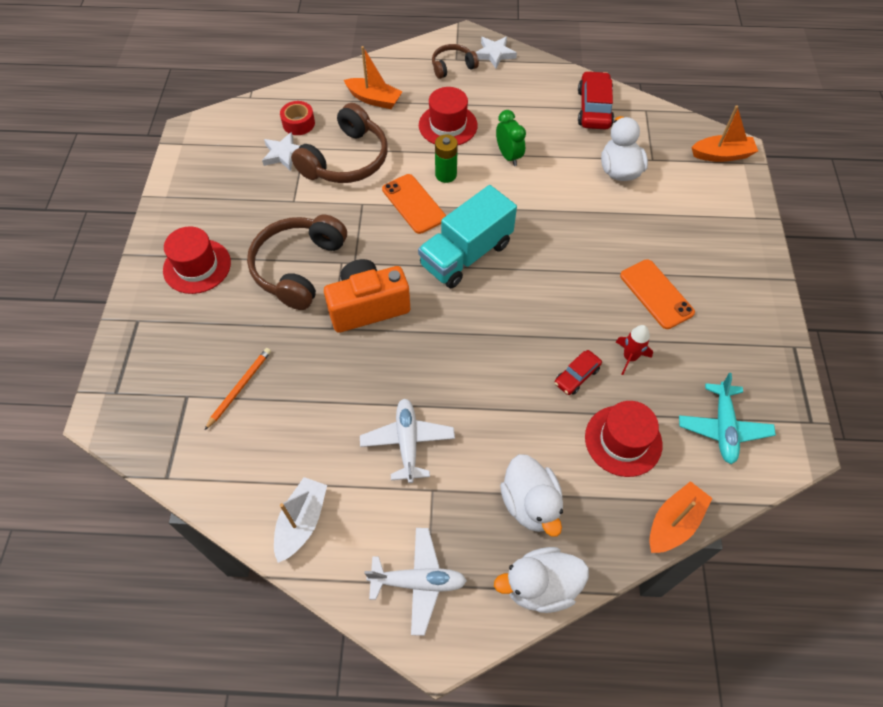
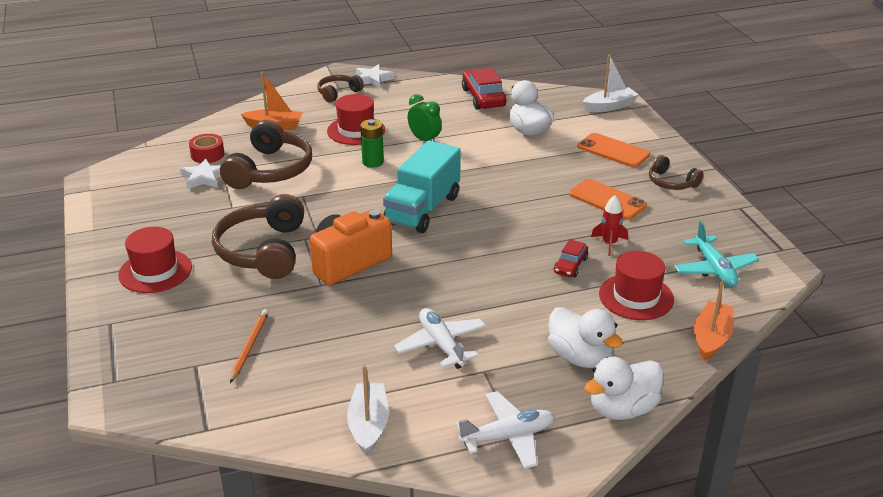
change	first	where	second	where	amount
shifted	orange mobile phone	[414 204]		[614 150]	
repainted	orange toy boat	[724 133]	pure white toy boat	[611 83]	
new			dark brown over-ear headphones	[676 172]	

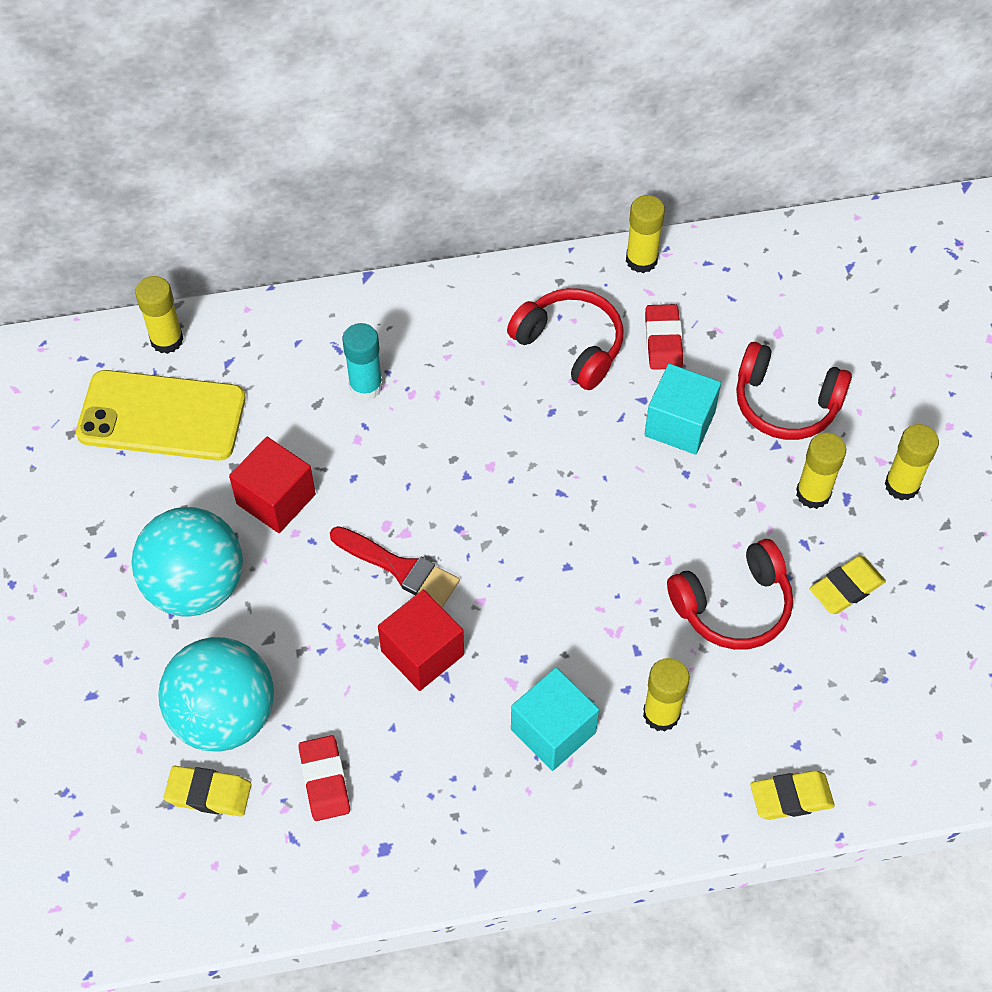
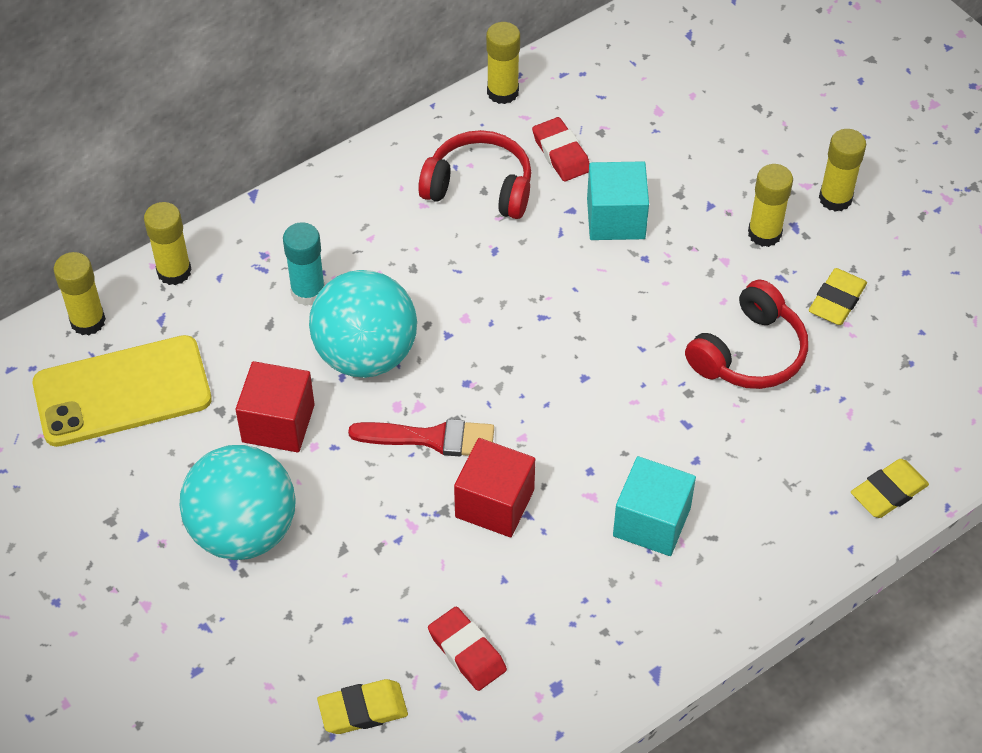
change	first	where	second	where	amount
shifted	yellow glue stick	[666 695]		[168 243]	
shifted	teal play ball	[216 694]		[363 324]	
gone	crimson over-ear headphones	[794 391]			

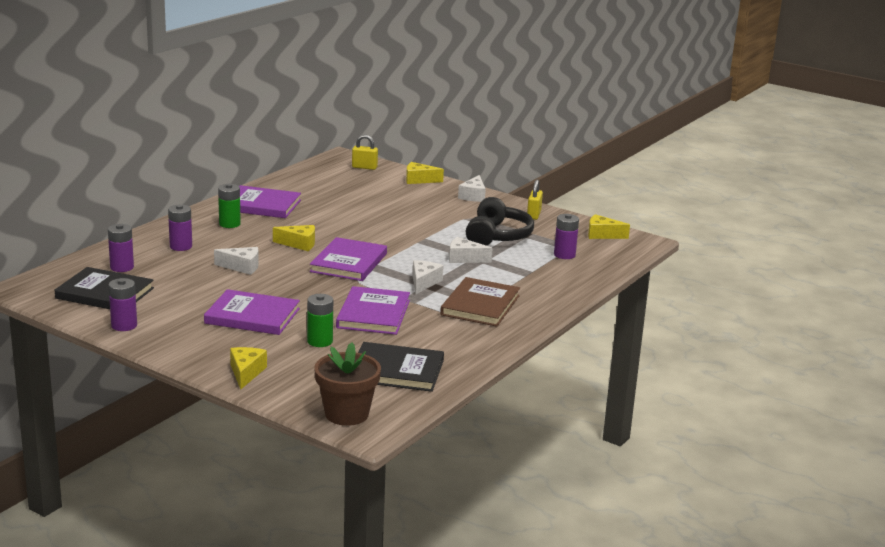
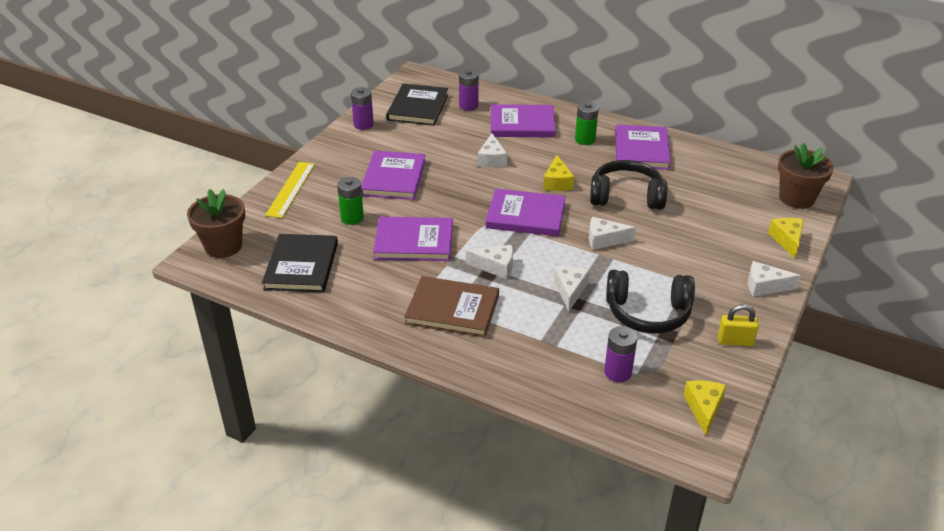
change	first	where	second	where	amount
swapped	yellow cheese wedge	[248 368]	yellow straightedge	[290 190]	
swapped	purple AA battery	[180 227]	purple hardback	[523 121]	
new			pure white cheese wedge	[612 233]	
new			jet-black over-ear headphones	[629 185]	
swapped	yellow lock	[365 152]	dark brown flower pot	[806 176]	

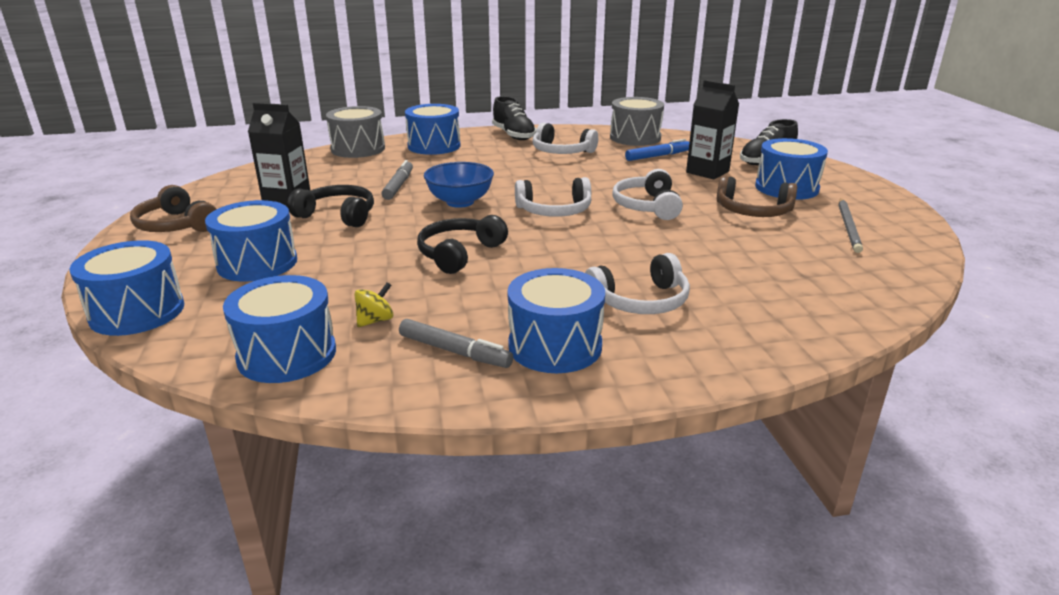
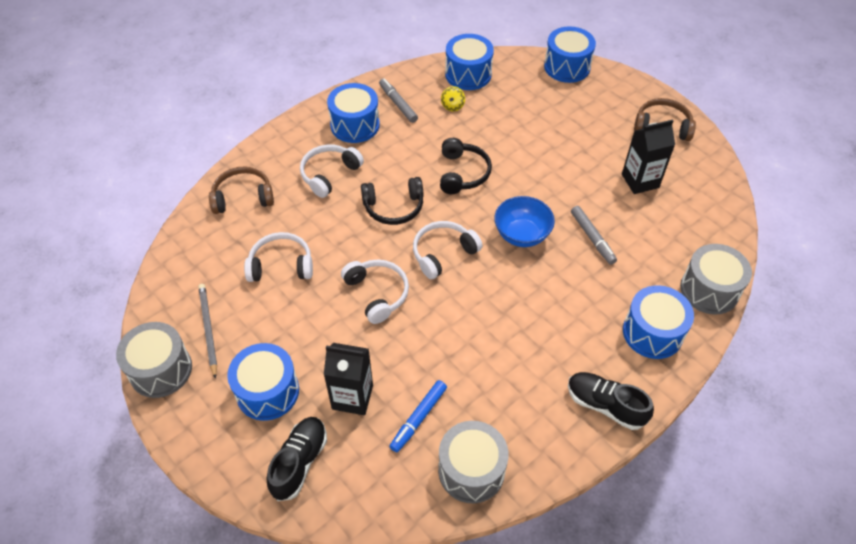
change	first	where	second	where	amount
new			ash-grey snare drum	[154 360]	
shifted	dark brown over-ear headphones	[757 196]		[241 190]	
shifted	pure white over-ear headphones	[565 138]		[278 257]	
shifted	jet-black over-ear headphones	[330 206]		[392 201]	
rotated	ash-grey felt pen	[456 343]		[398 100]	60 degrees clockwise
gone	blue snare drum	[251 241]			

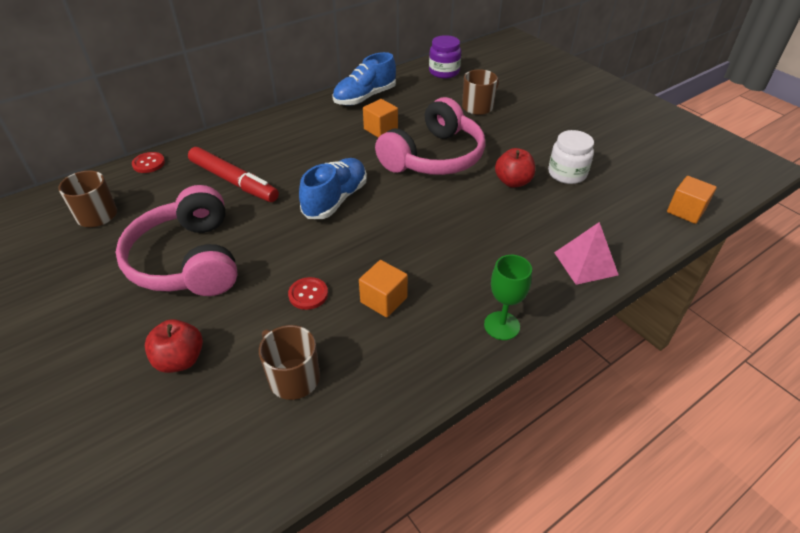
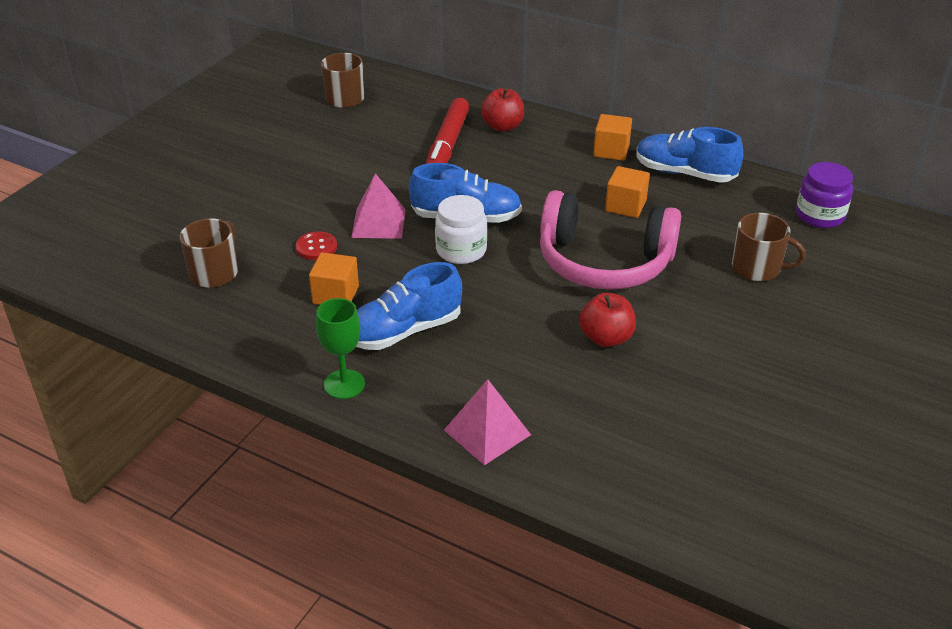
change	first	where	second	where	amount
new			pink pyramid	[378 206]	
new			blue shoe	[409 306]	
shifted	pure white jar	[571 157]		[461 229]	
shifted	crimson apple	[174 346]		[502 109]	
shifted	orange block	[692 200]		[612 137]	
gone	pink over-ear headphones	[177 240]			
gone	crimson shirt button	[148 162]			

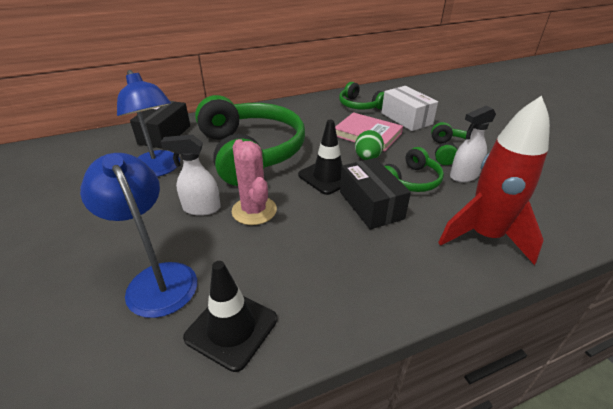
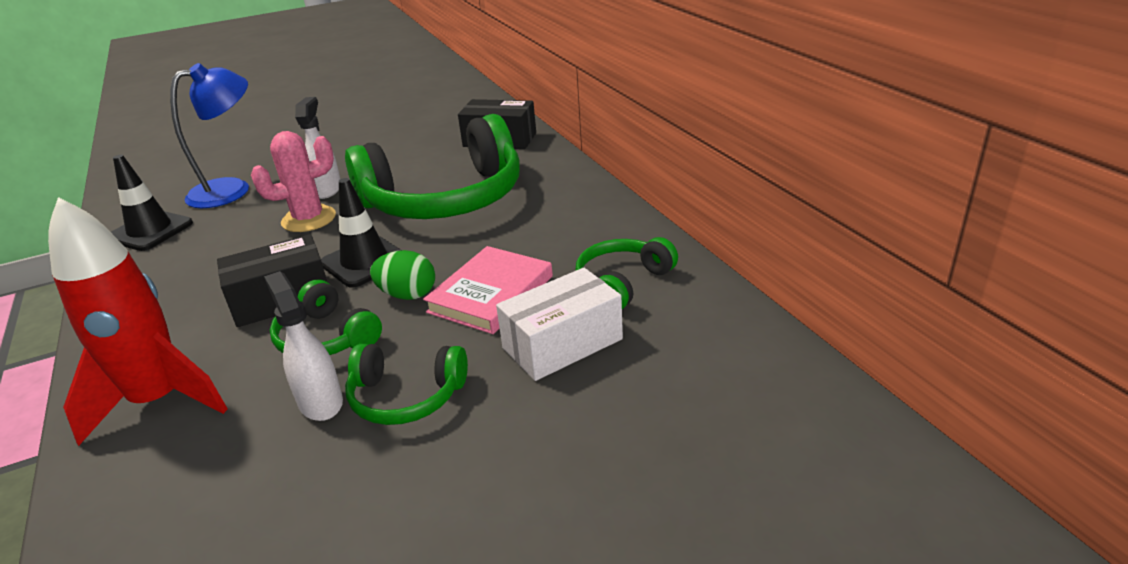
change	first	where	second	where	amount
gone	blue lamp	[148 123]			

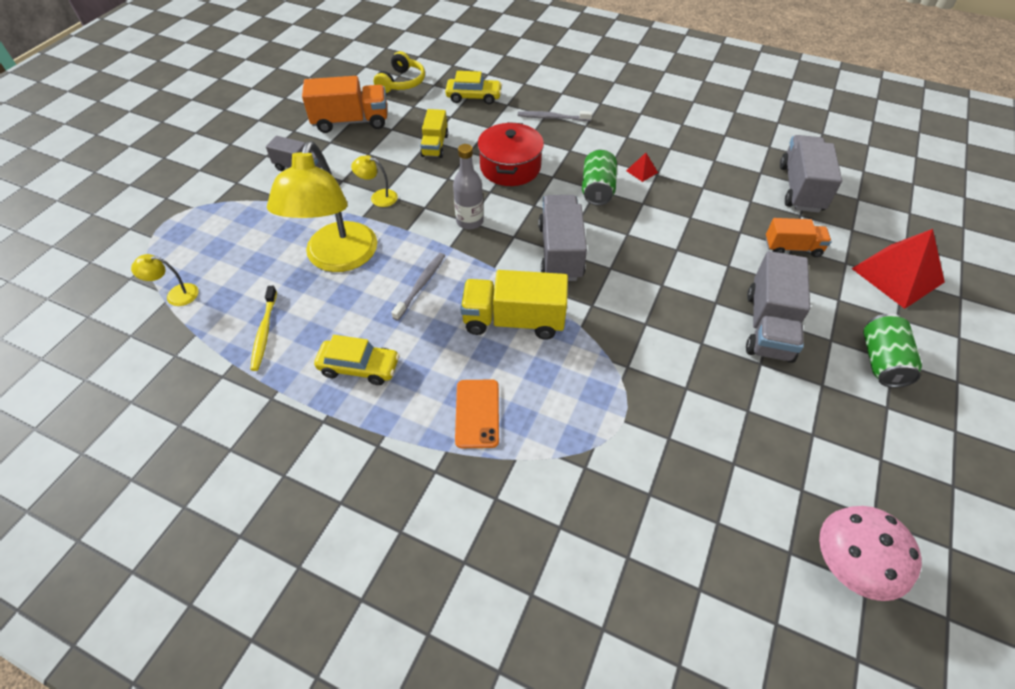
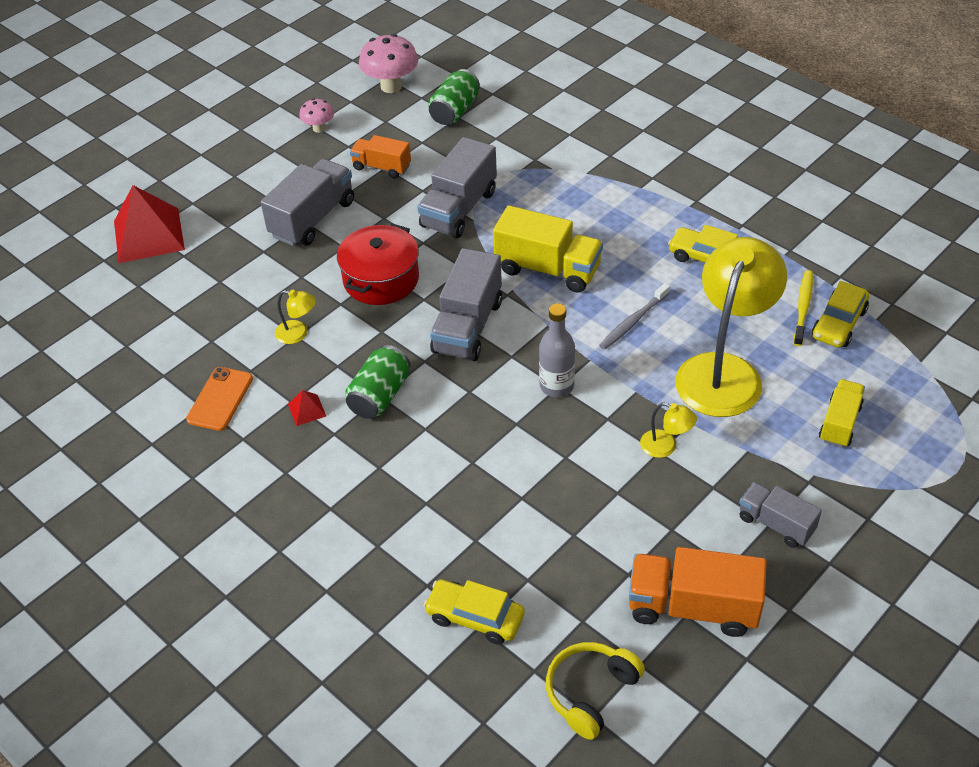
change	first	where	second	where	amount
shifted	orange mobile phone	[477 413]		[219 399]	
shifted	yellow lamp	[165 280]		[295 316]	
new			pink mushroom	[316 115]	
shifted	crimson stockpot	[510 154]		[378 264]	
shifted	orange lorry	[799 237]		[380 156]	
shifted	ash-grey lorry	[811 174]		[457 187]	
shifted	leaf-green tin	[892 351]		[454 97]	
new			yellow toy car	[840 314]	
shifted	yellow lorry	[434 133]		[842 413]	
gone	ash-grey tooth brush	[555 116]			

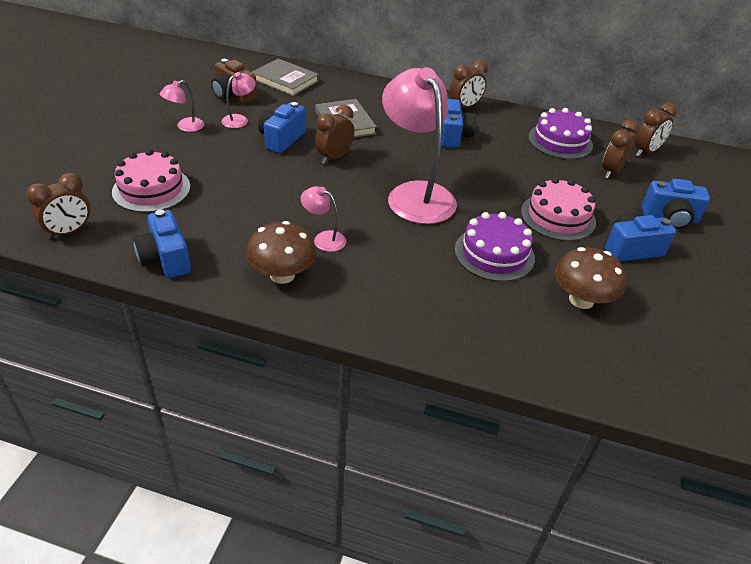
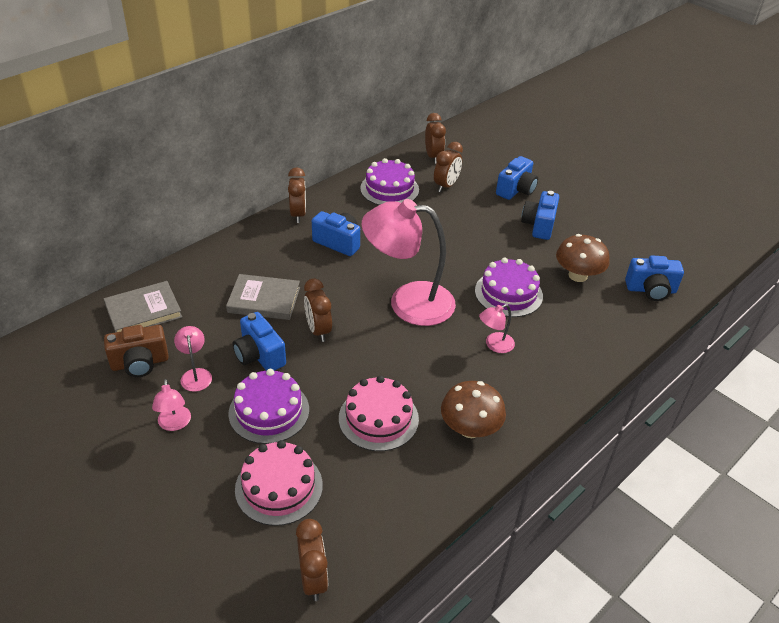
change	first	where	second	where	amount
new			purple layer cake	[268 406]	
shifted	pink layer cake	[558 209]		[379 413]	
rotated	dark brown clock	[620 149]		[448 167]	120 degrees counterclockwise
shifted	pink lamp	[323 219]		[497 328]	
shifted	blue camera	[162 244]		[654 278]	

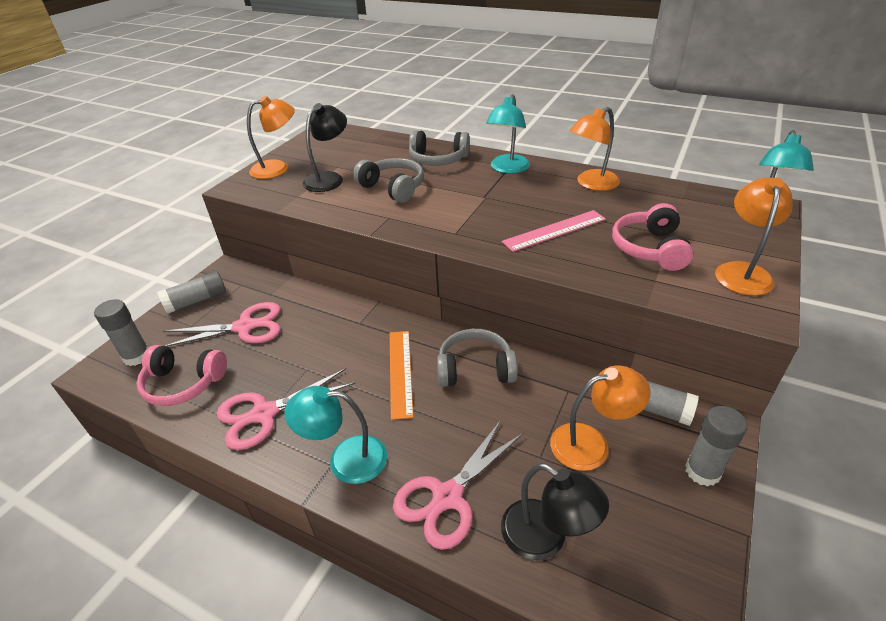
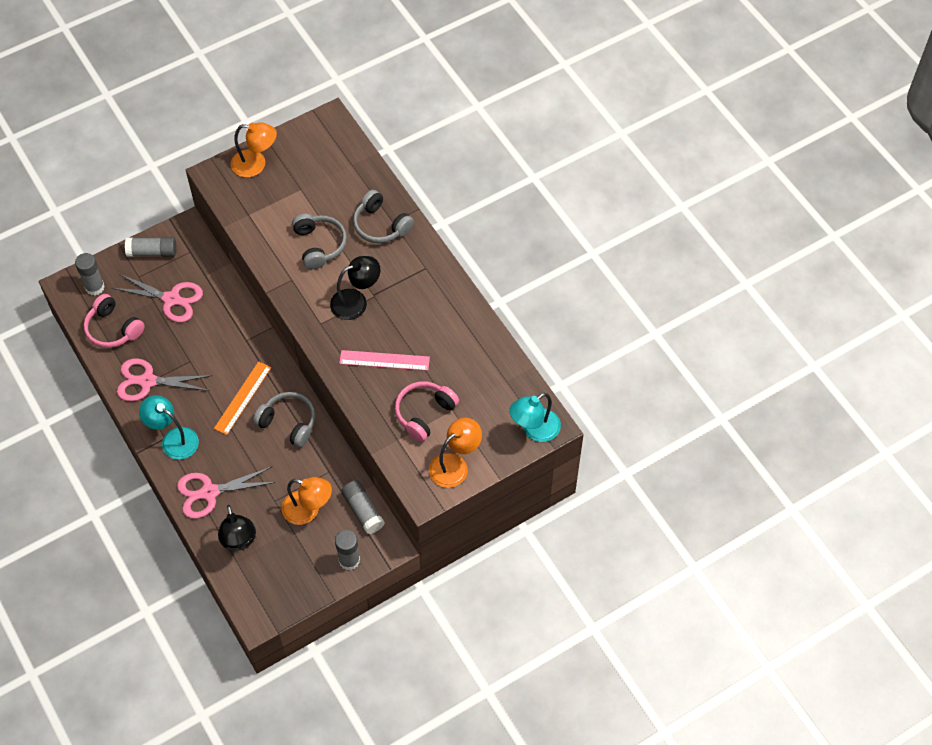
change	first	where	second	where	amount
shifted	jet-black lamp	[325 147]		[355 288]	
gone	teal lamp	[508 134]			
gone	orange lamp	[595 149]			

